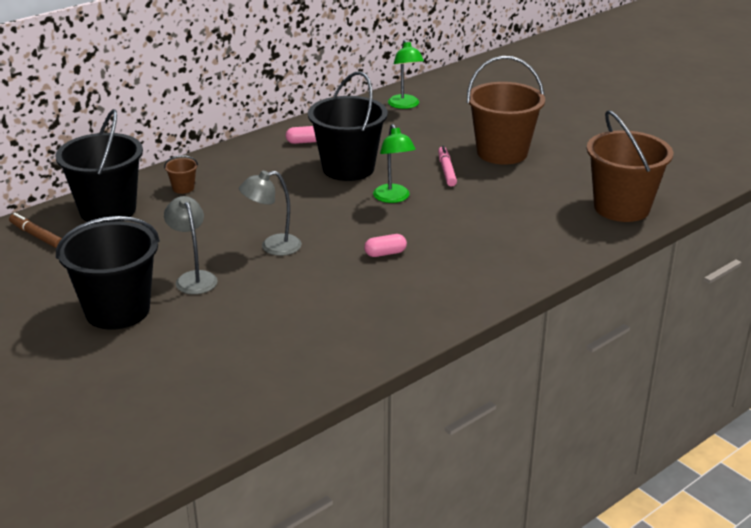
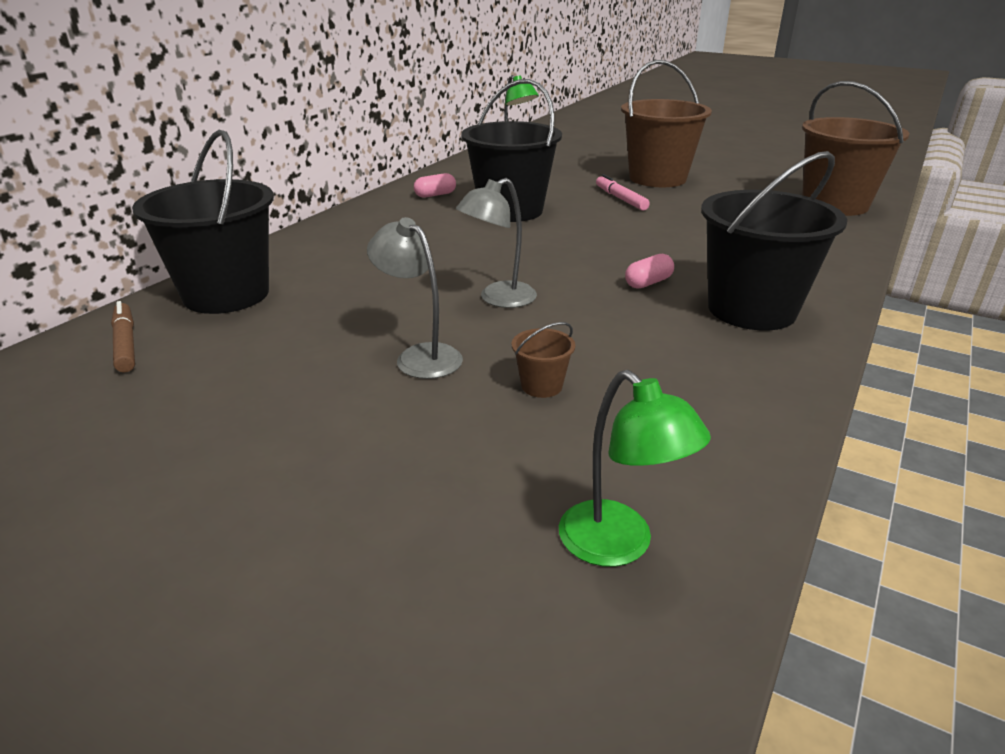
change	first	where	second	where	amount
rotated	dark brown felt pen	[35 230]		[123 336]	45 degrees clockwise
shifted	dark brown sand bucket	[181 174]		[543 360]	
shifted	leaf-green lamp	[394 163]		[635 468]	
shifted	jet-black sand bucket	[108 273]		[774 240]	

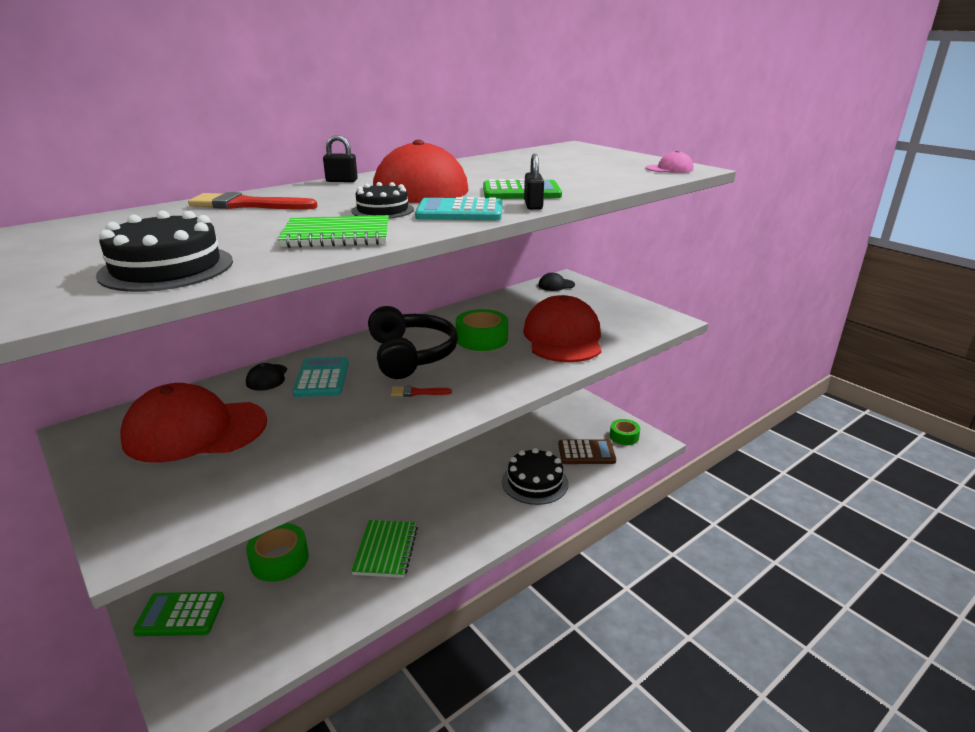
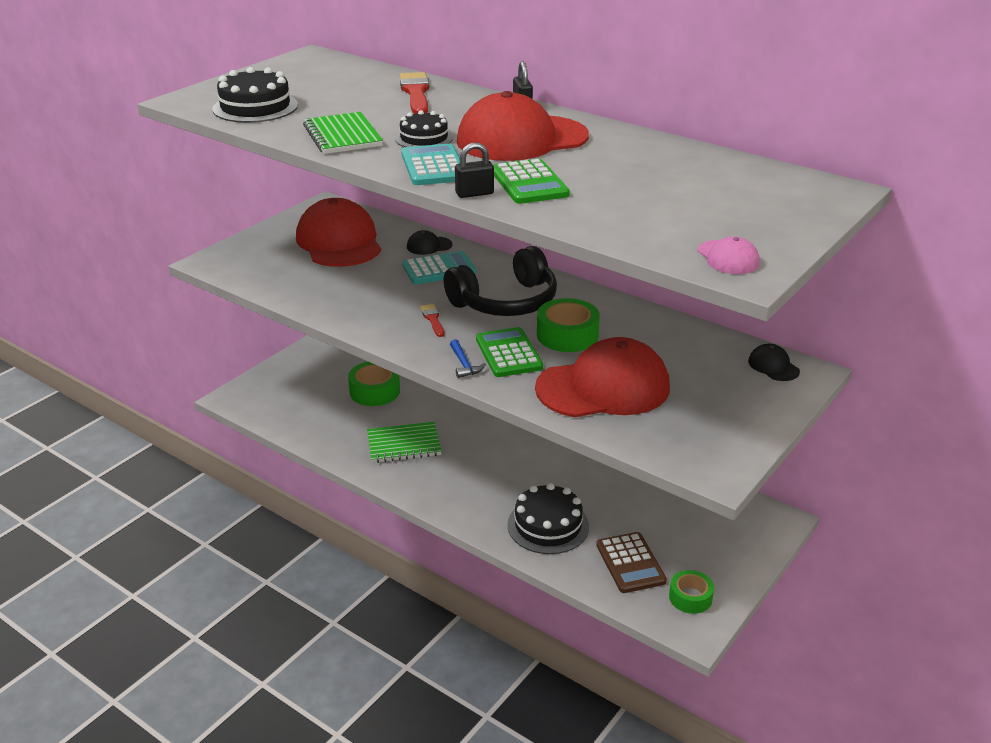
change	first	where	second	where	amount
new			blue carpenter's hammer	[468 358]	
shifted	leaf-green pocket calculator	[178 614]		[509 352]	

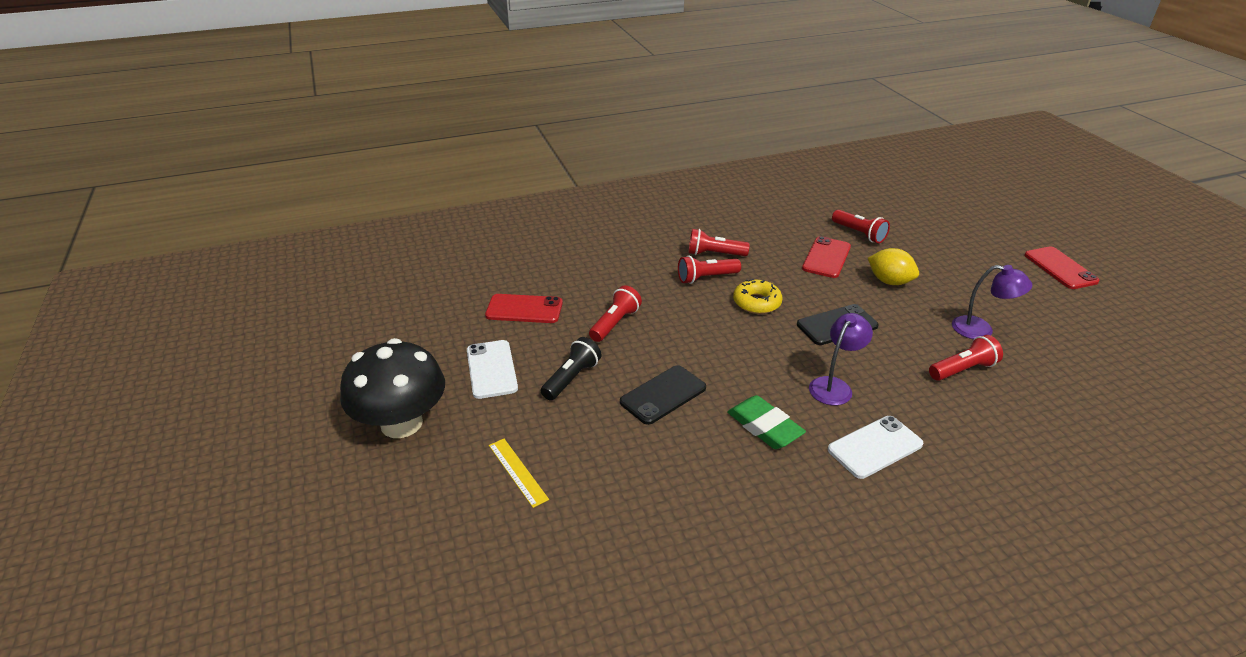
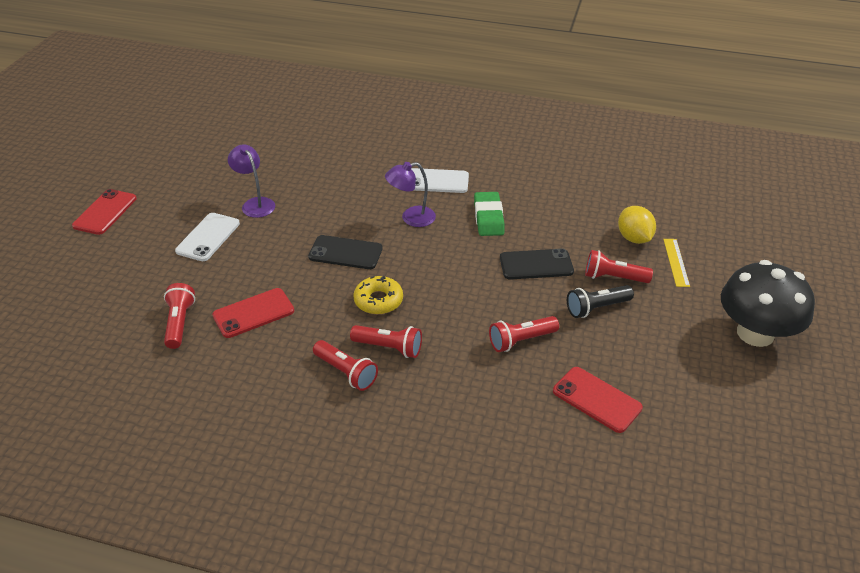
change	first	where	second	where	amount
shifted	pure white mobile phone	[492 369]		[207 237]	
shifted	crimson torch	[966 358]		[619 266]	
shifted	yellow citrus fruit	[893 266]		[637 225]	

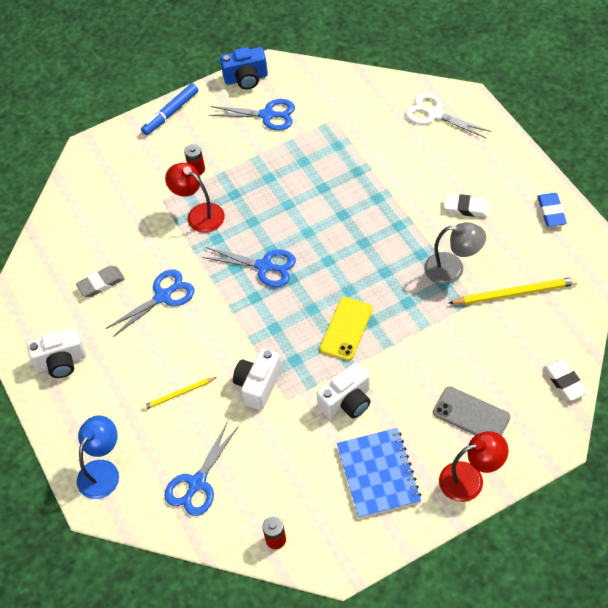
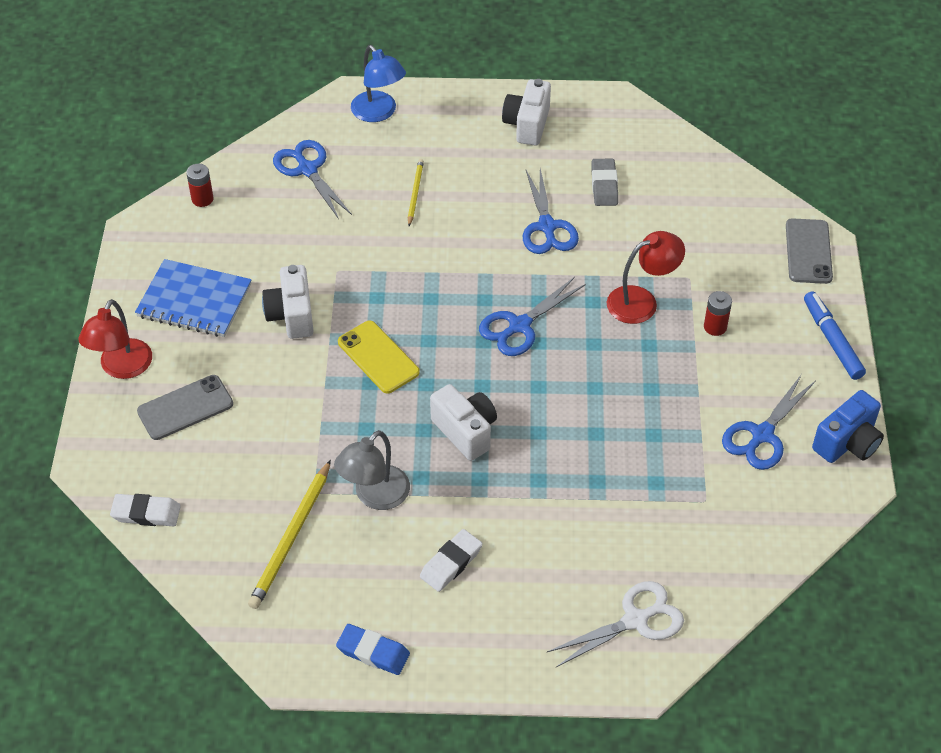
change	first	where	second	where	amount
shifted	pure white camera	[257 379]		[463 422]	
new			ash-grey mobile phone	[809 251]	
rotated	blue camera	[244 68]		[848 426]	150 degrees counterclockwise

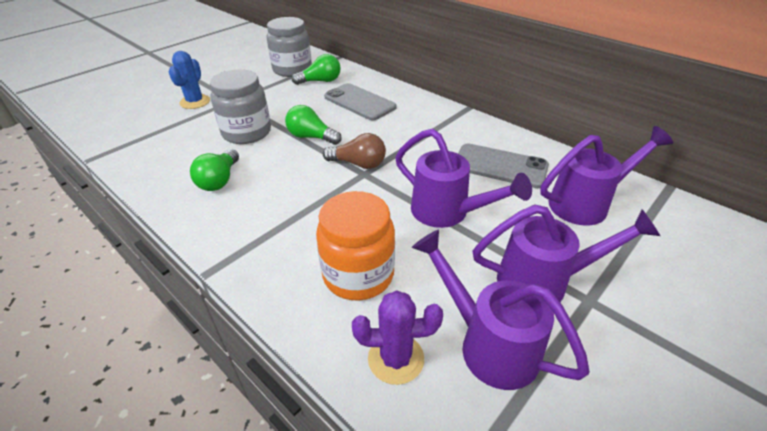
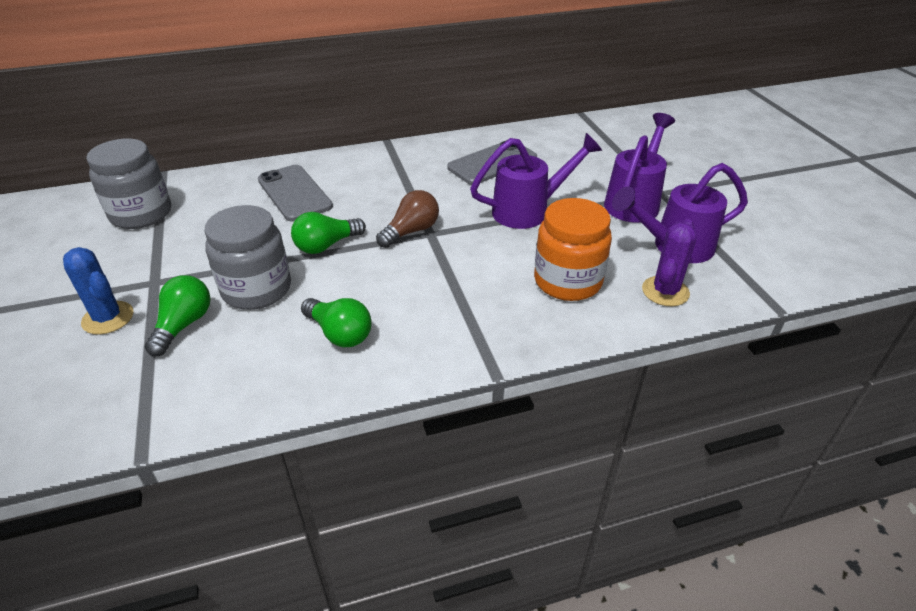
change	first	where	second	where	amount
shifted	leaf-green light bulb	[316 69]		[178 315]	
rotated	ash-grey mobile phone	[360 101]		[295 193]	75 degrees clockwise
gone	purple watering pot	[606 176]			

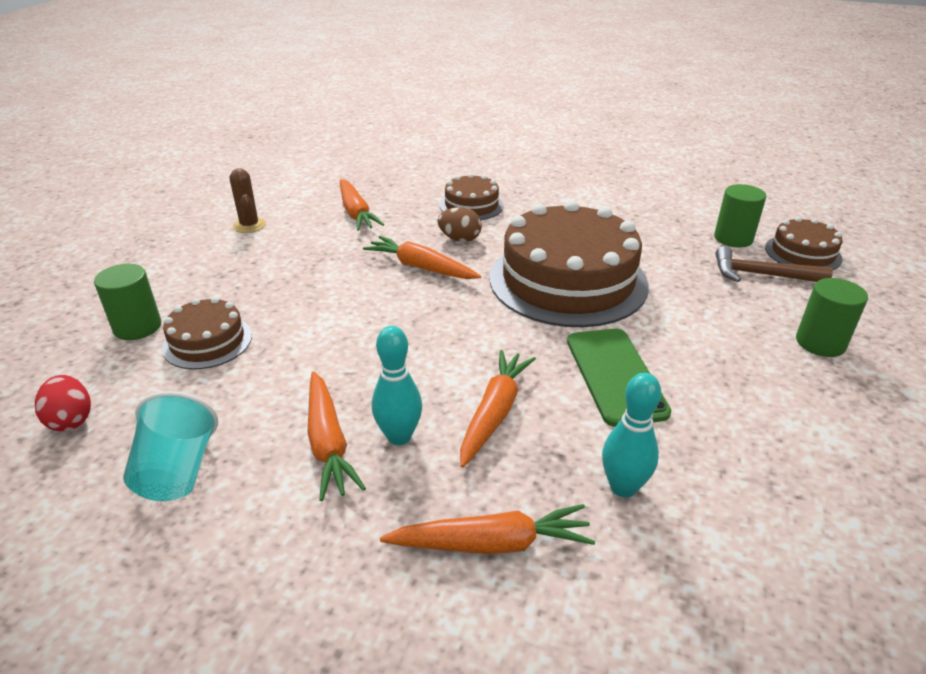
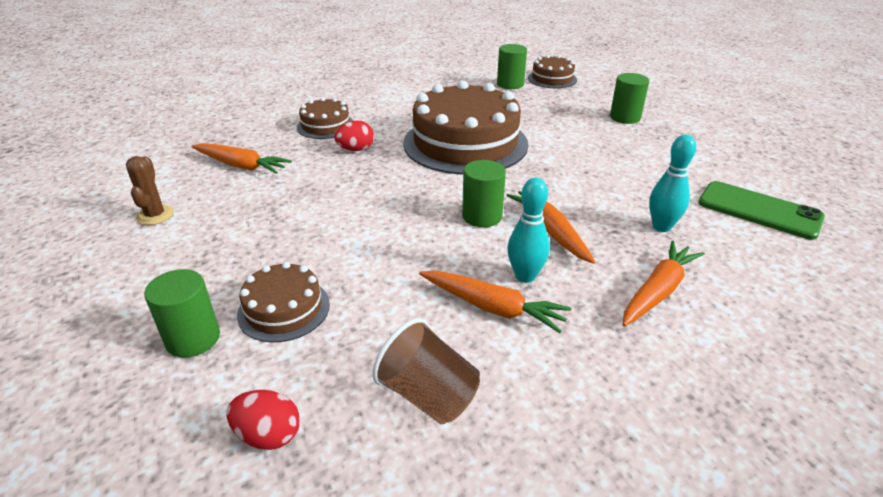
change	first	where	second	where	amount
rotated	dark brown prickly plant	[248 200]		[150 190]	60 degrees clockwise
repainted	dark brown egg shape	[459 224]	crimson egg shape	[354 135]	
repainted	teal tumbler	[170 446]	dark brown tumbler	[426 371]	
new			leaf-green cylinder shape	[484 193]	
shifted	leaf-green mobile phone	[619 378]		[762 210]	
gone	orange root vegetable	[422 257]			
gone	dark brown carpenter's hammer	[774 264]			

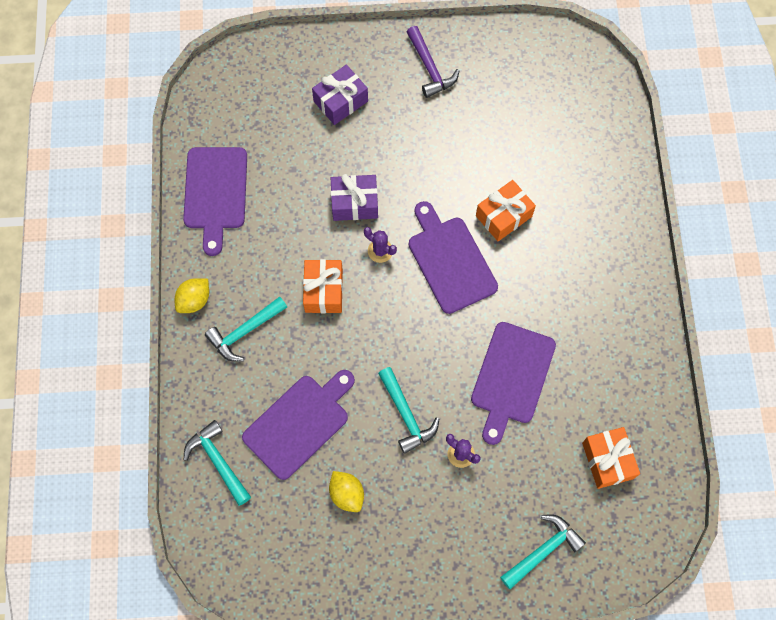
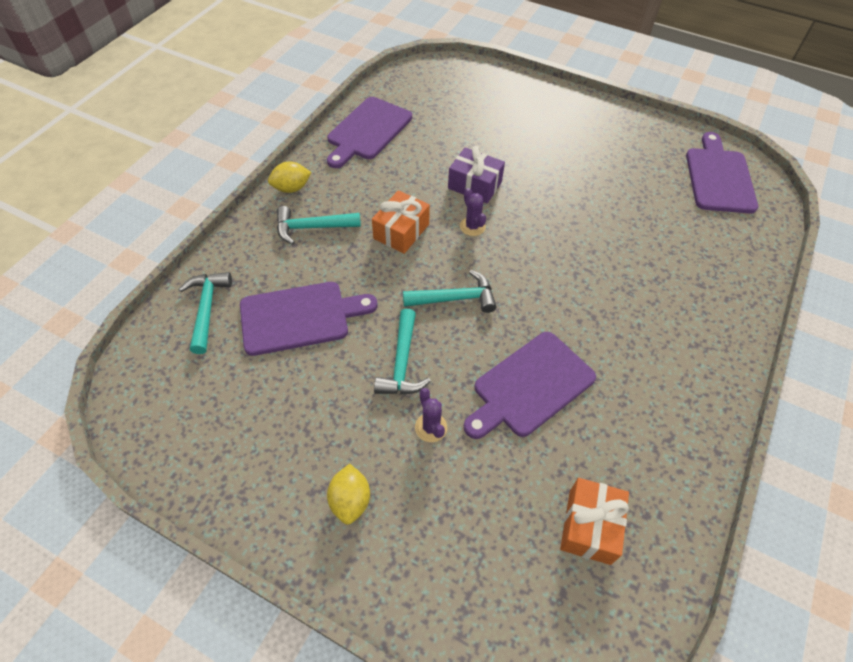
change	first	where	second	where	amount
shifted	yellow citrus fruit	[346 491]		[348 494]	
shifted	teal carpenter's hammer	[543 552]		[450 291]	
shifted	purple chopping board	[453 257]		[722 173]	
gone	purple present	[340 95]			
gone	purple carpenter's hammer	[433 62]			
gone	orange present	[506 210]			

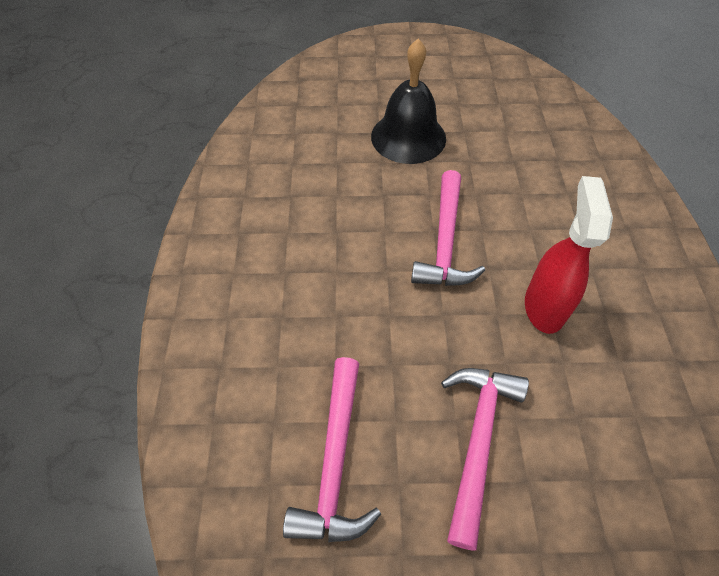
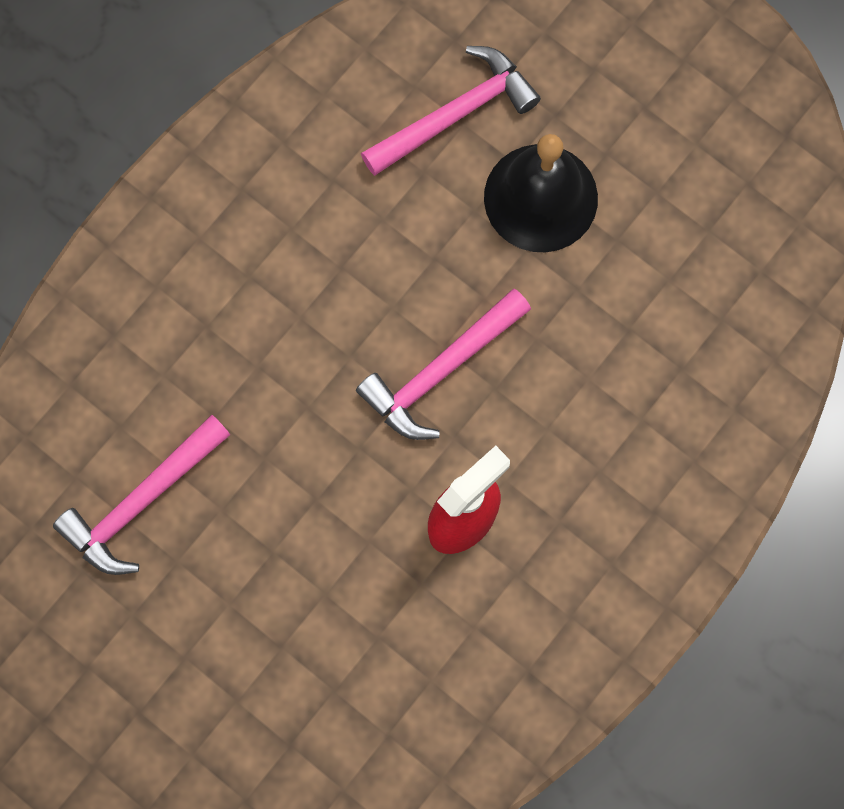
change	first	where	second	where	amount
shifted	pink carpenter's hammer	[485 459]		[451 111]	

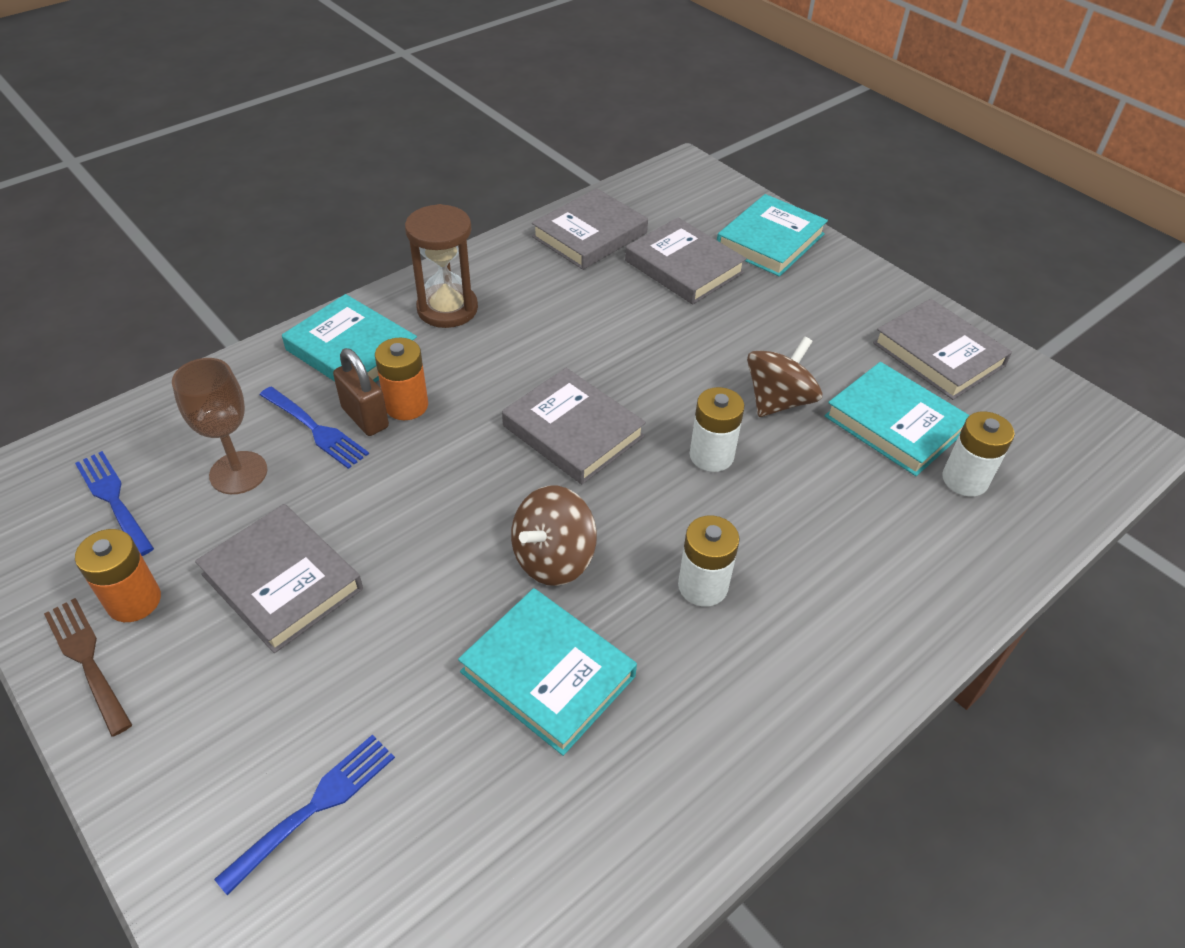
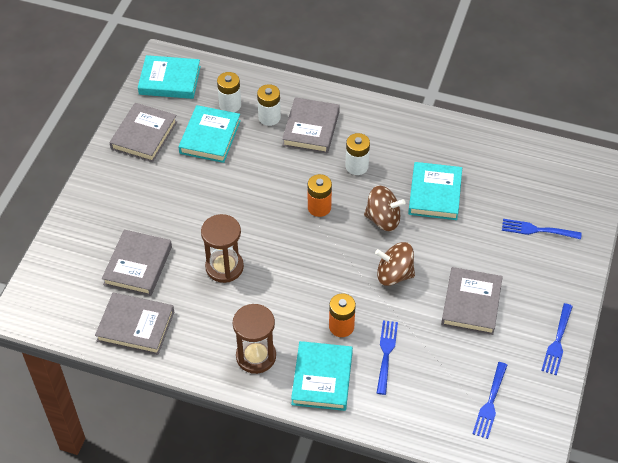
change	first	where	second	where	amount
shifted	teal hardback	[772 235]		[169 77]	
new			dark brown sandglass	[222 248]	
shifted	pure white AA battery	[717 429]		[269 105]	
shifted	ash-grey hardback	[574 426]		[311 125]	
shifted	orange AA battery	[118 575]		[320 195]	
shifted	dark brown whirligig	[784 376]		[395 264]	
repainted	dark brown table fork	[88 667]	blue table fork	[557 339]	
gone	dark brown goblet	[219 426]			
gone	dark brown lock	[361 392]			

